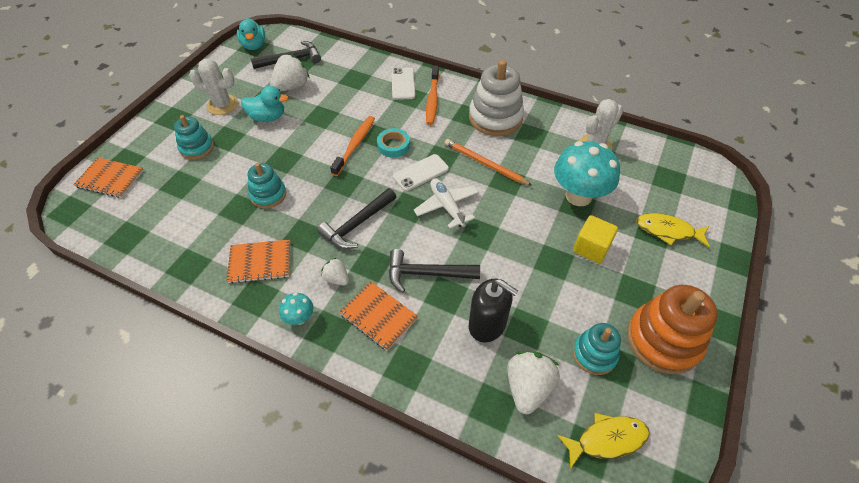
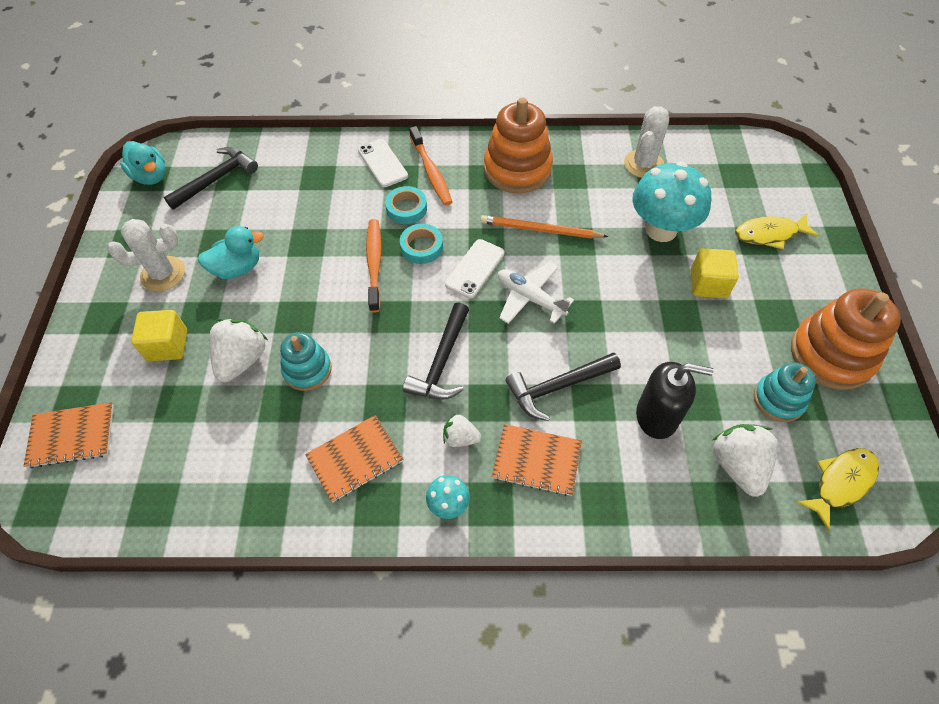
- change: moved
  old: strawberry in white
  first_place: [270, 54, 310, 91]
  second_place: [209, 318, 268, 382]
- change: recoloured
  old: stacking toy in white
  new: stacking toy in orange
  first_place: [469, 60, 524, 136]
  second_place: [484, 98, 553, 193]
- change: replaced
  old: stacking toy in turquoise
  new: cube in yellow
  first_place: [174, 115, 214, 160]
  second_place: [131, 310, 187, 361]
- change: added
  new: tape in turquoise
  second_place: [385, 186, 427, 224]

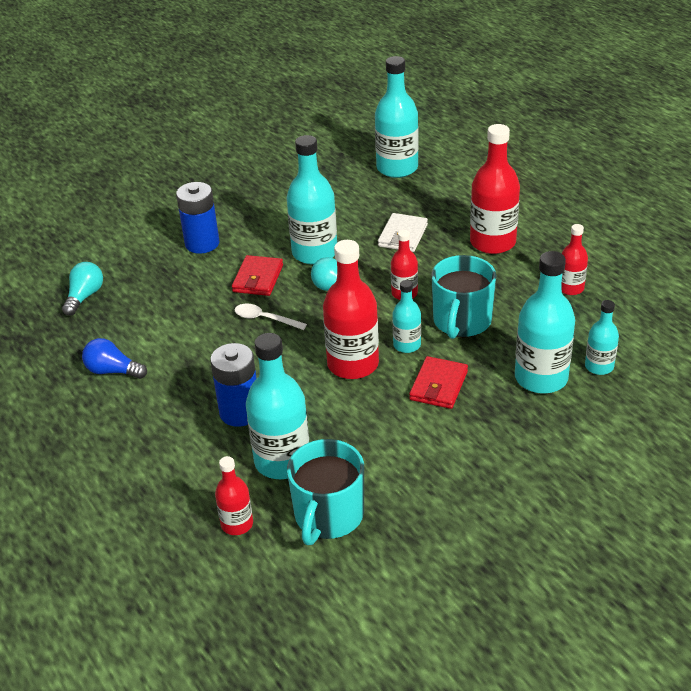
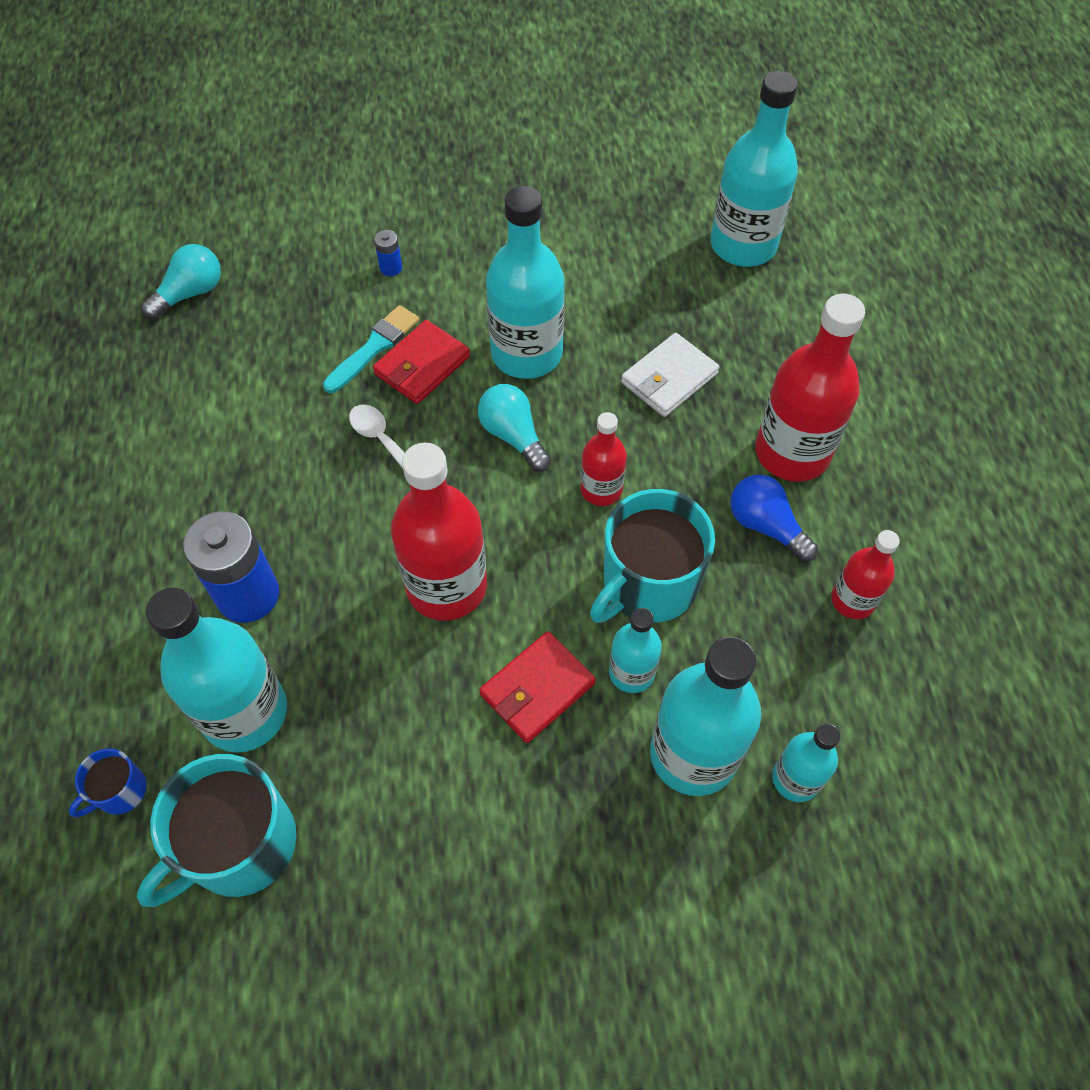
- change: resized
  old: battery in blue
  first_place: [176, 182, 219, 254]
  second_place: [374, 230, 402, 276]
  factor: 0.43
- change: moved
  old: bottle in turquoise
  first_place: [392, 280, 421, 353]
  second_place: [609, 608, 662, 693]
- change: moved
  old: light bulb in blue
  first_place: [82, 338, 147, 379]
  second_place: [730, 474, 818, 562]
- change: replaced
  old: bottle in red
  new: mug in blue
  first_place: [215, 456, 253, 535]
  second_place: [69, 748, 147, 817]
- change: added
  new: brush in turquoise
  second_place: [323, 305, 420, 393]

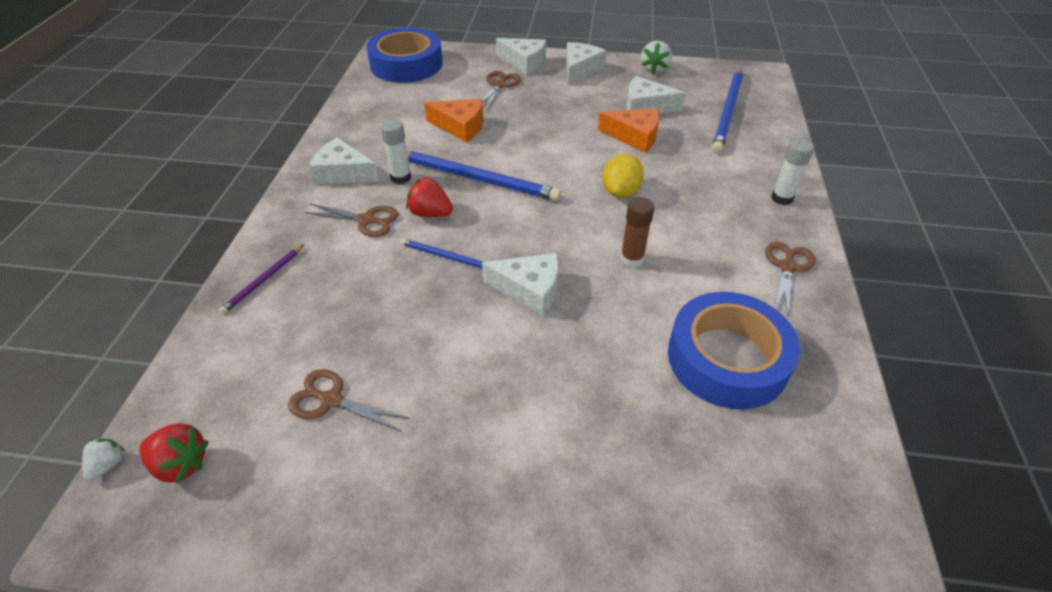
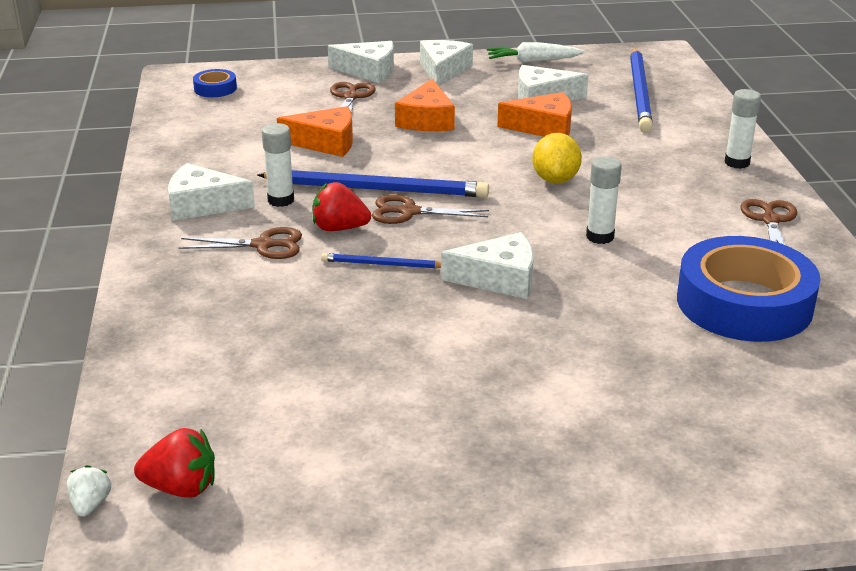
- change: resized
  old: tape in blue
  first_place: [366, 27, 443, 83]
  second_place: [193, 69, 237, 97]
  factor: 0.44
- change: replaced
  old: strawberry in white
  new: carrot in white
  first_place: [641, 41, 672, 74]
  second_place: [487, 42, 585, 63]
- change: recoloured
  old: glue stick in brown
  new: glue stick in white
  first_place: [620, 197, 654, 268]
  second_place: [586, 156, 622, 244]
- change: removed
  old: pencil in purple
  first_place: [219, 244, 304, 314]
- change: moved
  old: scissors in brown
  first_place: [288, 369, 410, 432]
  second_place: [372, 194, 489, 224]
- change: added
  new: cheese in orange
  second_place: [395, 78, 455, 131]

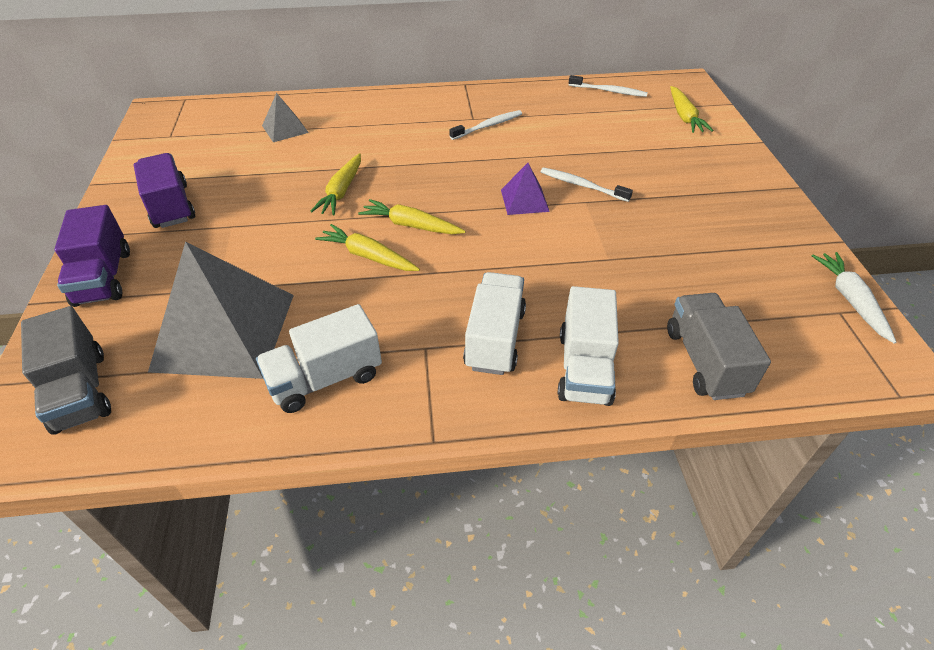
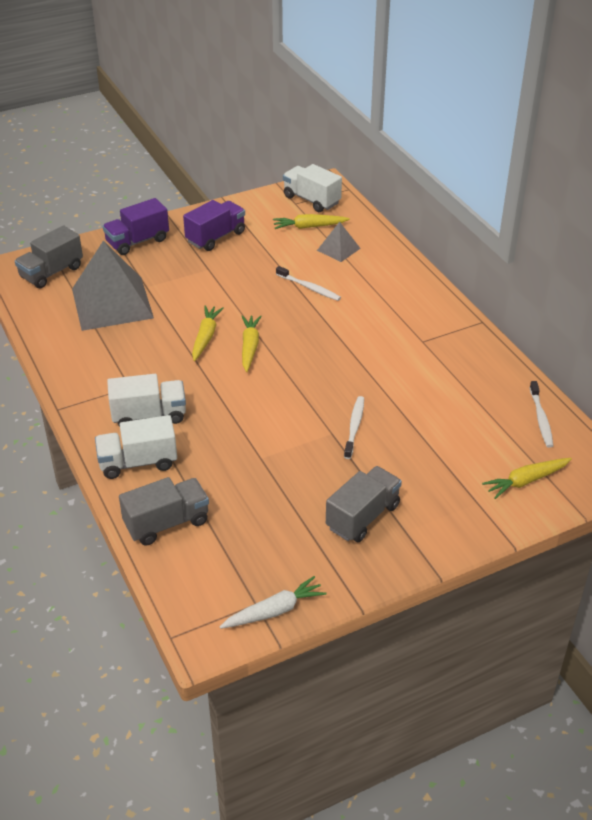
- change: moved
  old: toothbrush in white
  first_place: [449, 110, 522, 140]
  second_place: [276, 266, 341, 301]
- change: moved
  old: carrot in yellow
  first_place: [310, 153, 361, 216]
  second_place: [273, 214, 350, 229]
- change: removed
  old: pyramid in purple
  first_place: [501, 163, 550, 215]
- change: moved
  old: truck in white
  first_place: [256, 304, 382, 413]
  second_place: [283, 164, 342, 212]
- change: added
  new: truck in grey
  second_place: [326, 466, 402, 542]

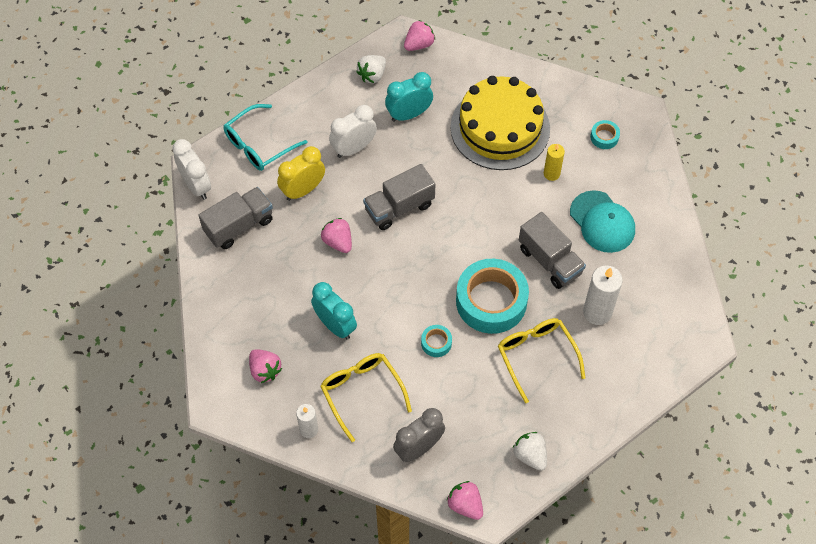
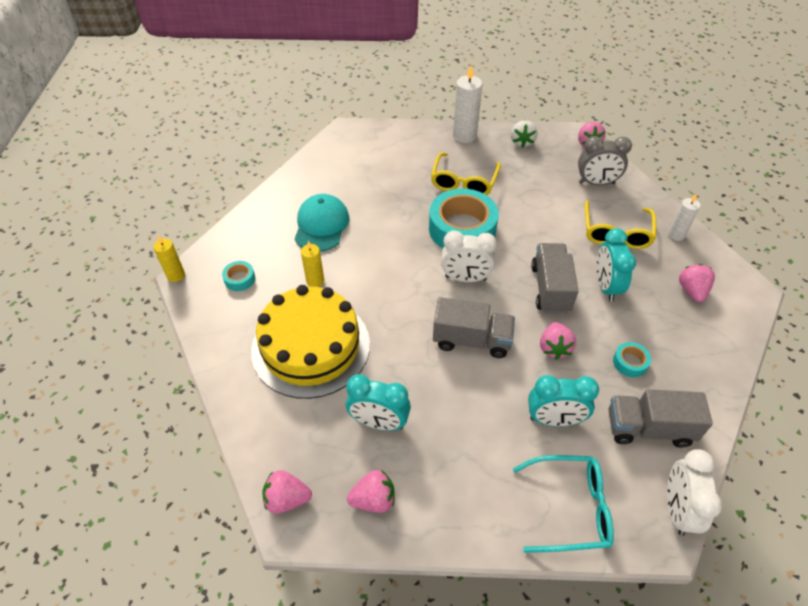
- change: recoloured
  old: strawberry in white
  new: strawberry in pink
  first_place: [356, 55, 386, 83]
  second_place: [347, 470, 395, 513]
- change: moved
  old: clock in white
  first_place: [329, 105, 377, 158]
  second_place: [441, 230, 497, 282]
- change: recoloured
  old: clock in yellow
  new: clock in turquoise
  first_place: [277, 146, 325, 201]
  second_place: [528, 375, 599, 427]
- change: moved
  old: truck in grey
  first_place: [519, 212, 586, 289]
  second_place: [531, 243, 579, 314]
- change: moved
  old: candle in white
  first_place: [583, 266, 623, 325]
  second_place: [453, 65, 482, 143]
- change: moved
  old: tape in turquoise
  first_place: [421, 325, 452, 357]
  second_place: [613, 342, 651, 377]
- change: added
  new: candle in yellow
  second_place: [153, 235, 185, 282]

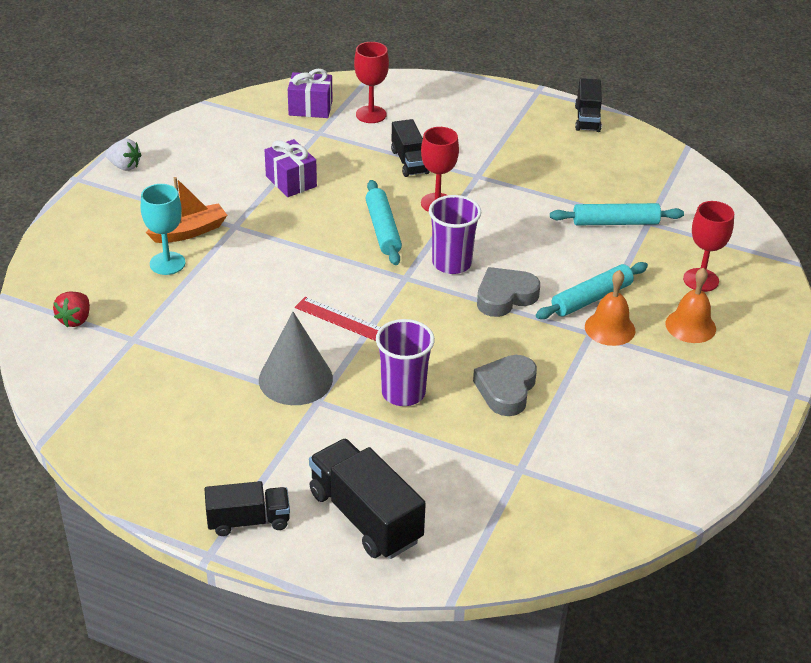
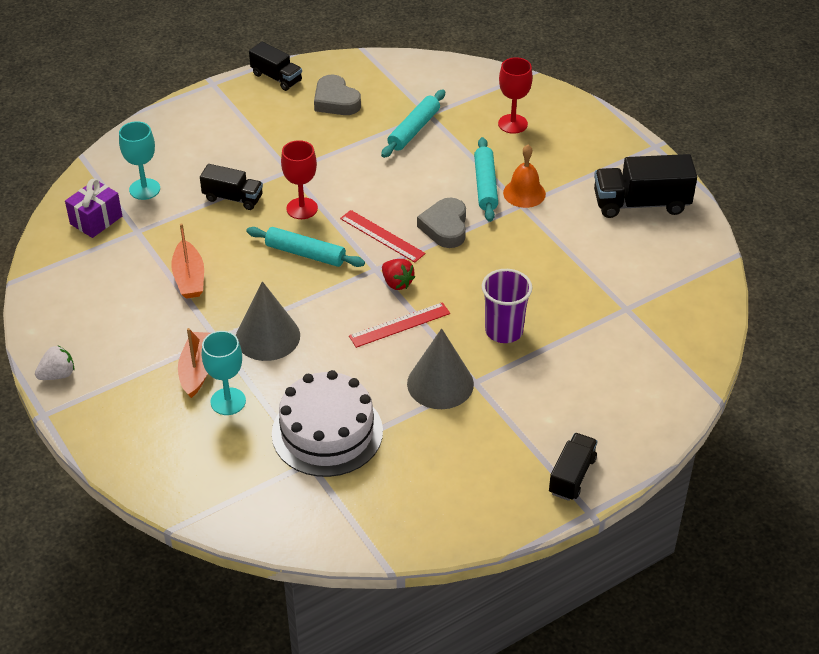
- change: recoloured
  old: goblet in red
  new: goblet in turquoise
  first_place: [354, 42, 389, 123]
  second_place: [119, 121, 160, 200]
- change: replaced
  old: gift in purple
  new: boat in orange
  first_place: [265, 139, 317, 197]
  second_place: [171, 223, 204, 299]
- change: replaced
  old: cup in purple
  new: ruler in red
  first_place: [429, 195, 482, 274]
  second_place: [340, 210, 426, 262]
- change: removed
  old: bell in orange
  first_place: [665, 268, 716, 343]
- change: moved
  old: strawberry in red
  first_place: [53, 292, 90, 328]
  second_place: [382, 259, 415, 290]
- change: moved
  old: heart in grey
  first_place: [473, 355, 537, 416]
  second_place: [314, 75, 361, 115]
- change: moved
  old: truck in black
  first_place: [309, 439, 426, 559]
  second_place: [594, 154, 697, 218]
- change: added
  new: cone in grey
  second_place: [236, 281, 300, 361]
- change: added
  new: cake in white
  second_place: [272, 370, 383, 477]

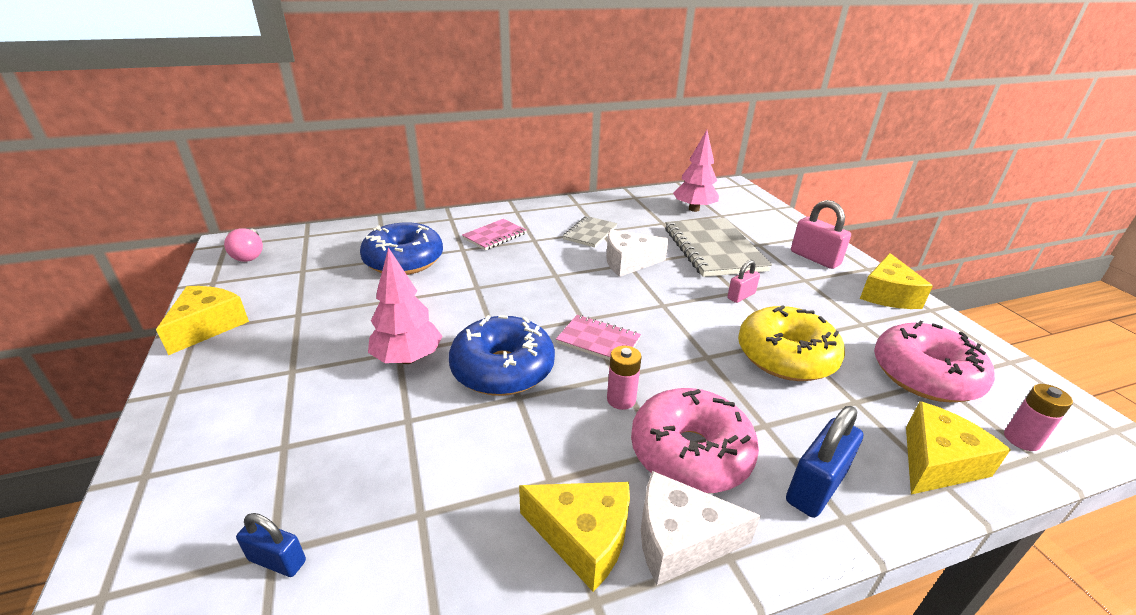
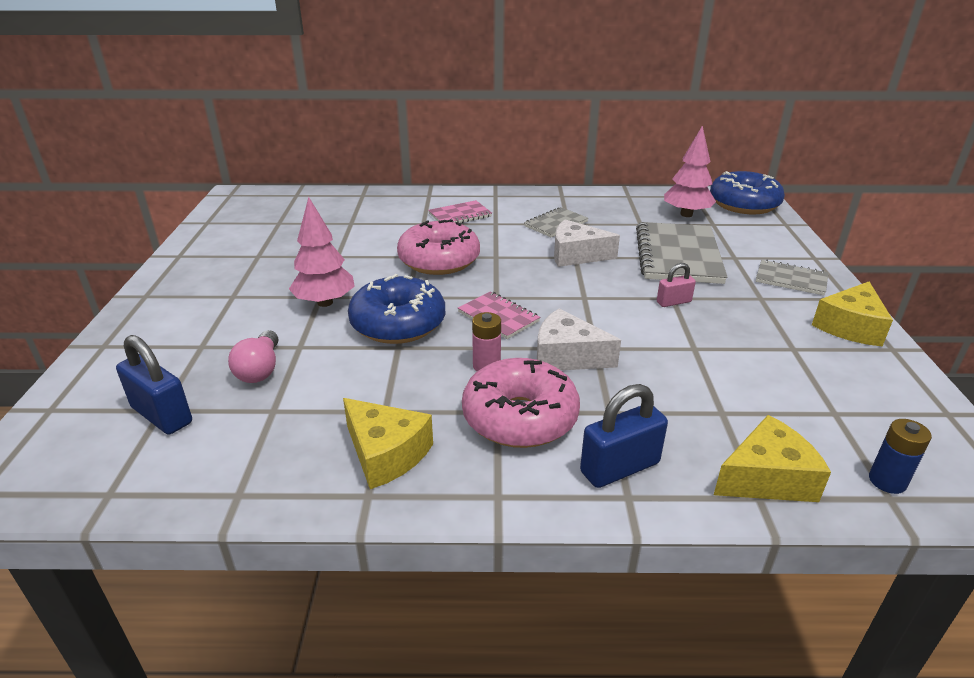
- change: replaced
  old: padlock in pink
  new: notebook in grey
  first_place: [791, 200, 851, 269]
  second_place: [756, 259, 828, 295]
- change: moved
  old: donut in blue
  first_place: [360, 222, 443, 275]
  second_place: [710, 171, 785, 214]
- change: moved
  old: light bulb in pink
  first_place: [224, 228, 263, 262]
  second_place: [228, 330, 278, 383]
- change: removed
  old: cheese in yellow
  first_place: [156, 286, 249, 355]
- change: removed
  old: donut in yellow
  first_place: [738, 305, 845, 381]
- change: moved
  old: donut in pink
  first_place: [874, 320, 995, 402]
  second_place: [397, 219, 480, 275]
- change: recoloured
  old: battery in pink
  new: battery in blue
  first_place: [1004, 384, 1073, 451]
  second_place: [869, 419, 932, 494]
- change: moved
  old: cheese in white
  first_place: [641, 471, 761, 585]
  second_place: [537, 308, 621, 370]
- change: resized
  old: padlock in blue
  first_place: [236, 513, 306, 577]
  second_place: [116, 335, 192, 434]
  factor: 1.68

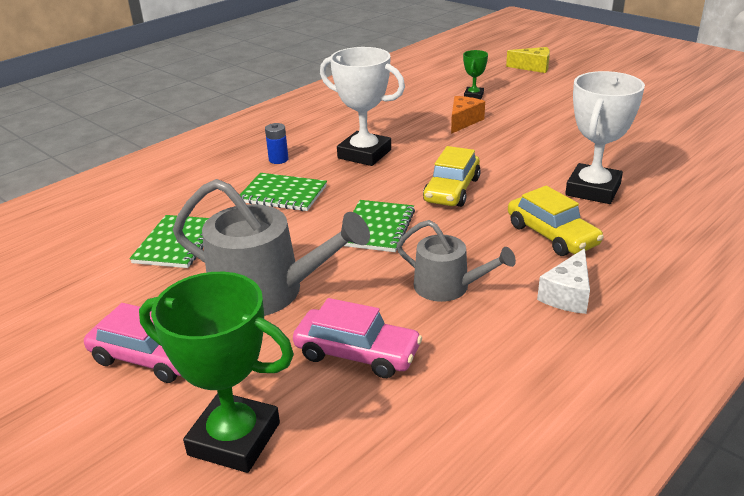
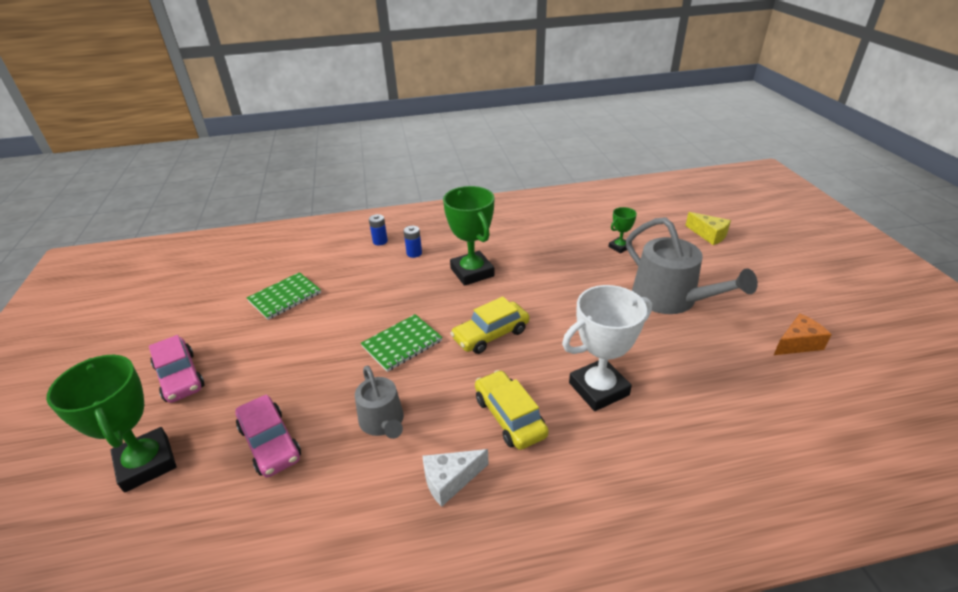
- change: recoloured
  old: trophy in white
  new: trophy in green
  first_place: [320, 47, 405, 166]
  second_place: [443, 186, 495, 286]
- change: moved
  old: cheese in orange
  first_place: [451, 96, 485, 134]
  second_place: [774, 314, 832, 355]
- change: removed
  old: notebook in green
  first_place: [240, 173, 327, 211]
- change: moved
  old: watering can in grey
  first_place: [173, 179, 370, 316]
  second_place: [626, 217, 758, 314]
- change: turned
  old: car in yellow
  first_place: [508, 186, 604, 256]
  second_place: [475, 370, 549, 450]
  degrees: 150
- change: added
  new: battery in blue
  second_place: [369, 214, 388, 245]

